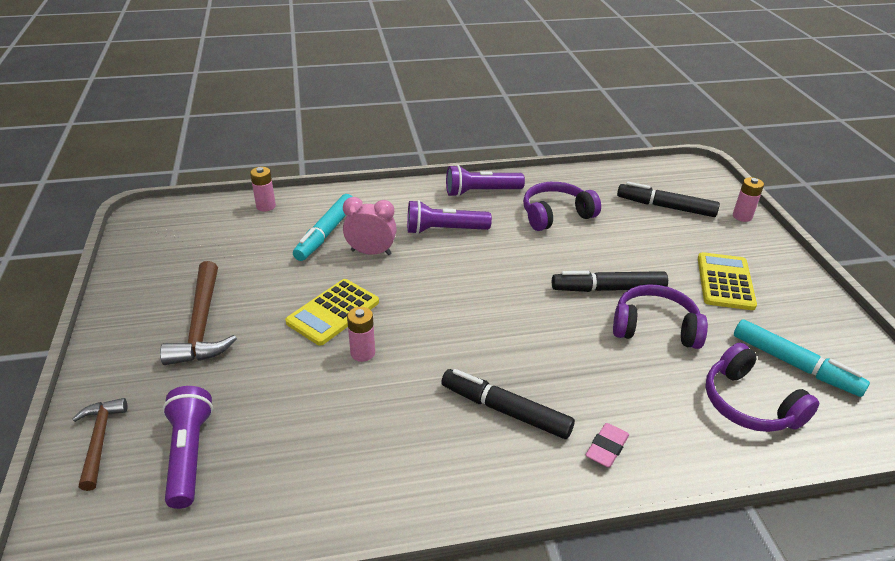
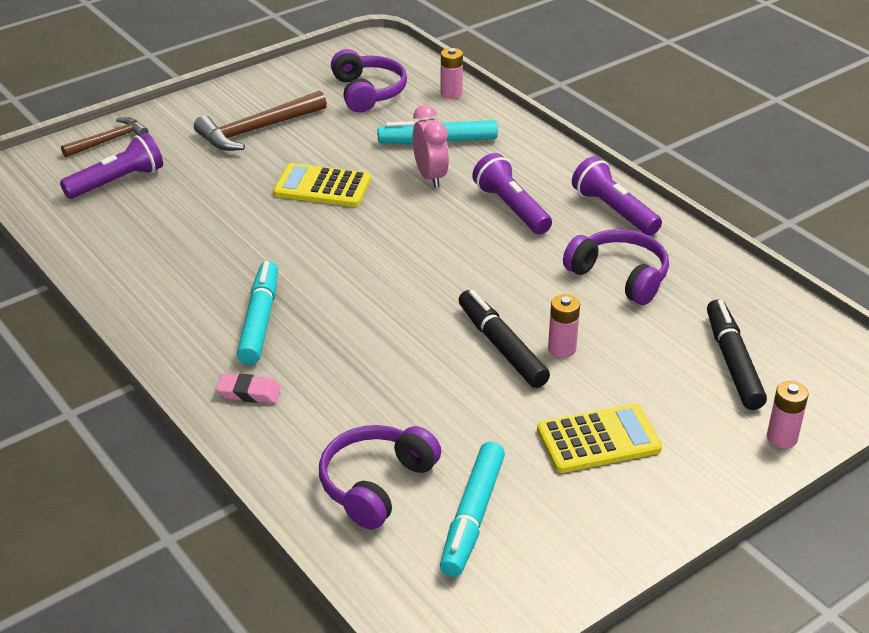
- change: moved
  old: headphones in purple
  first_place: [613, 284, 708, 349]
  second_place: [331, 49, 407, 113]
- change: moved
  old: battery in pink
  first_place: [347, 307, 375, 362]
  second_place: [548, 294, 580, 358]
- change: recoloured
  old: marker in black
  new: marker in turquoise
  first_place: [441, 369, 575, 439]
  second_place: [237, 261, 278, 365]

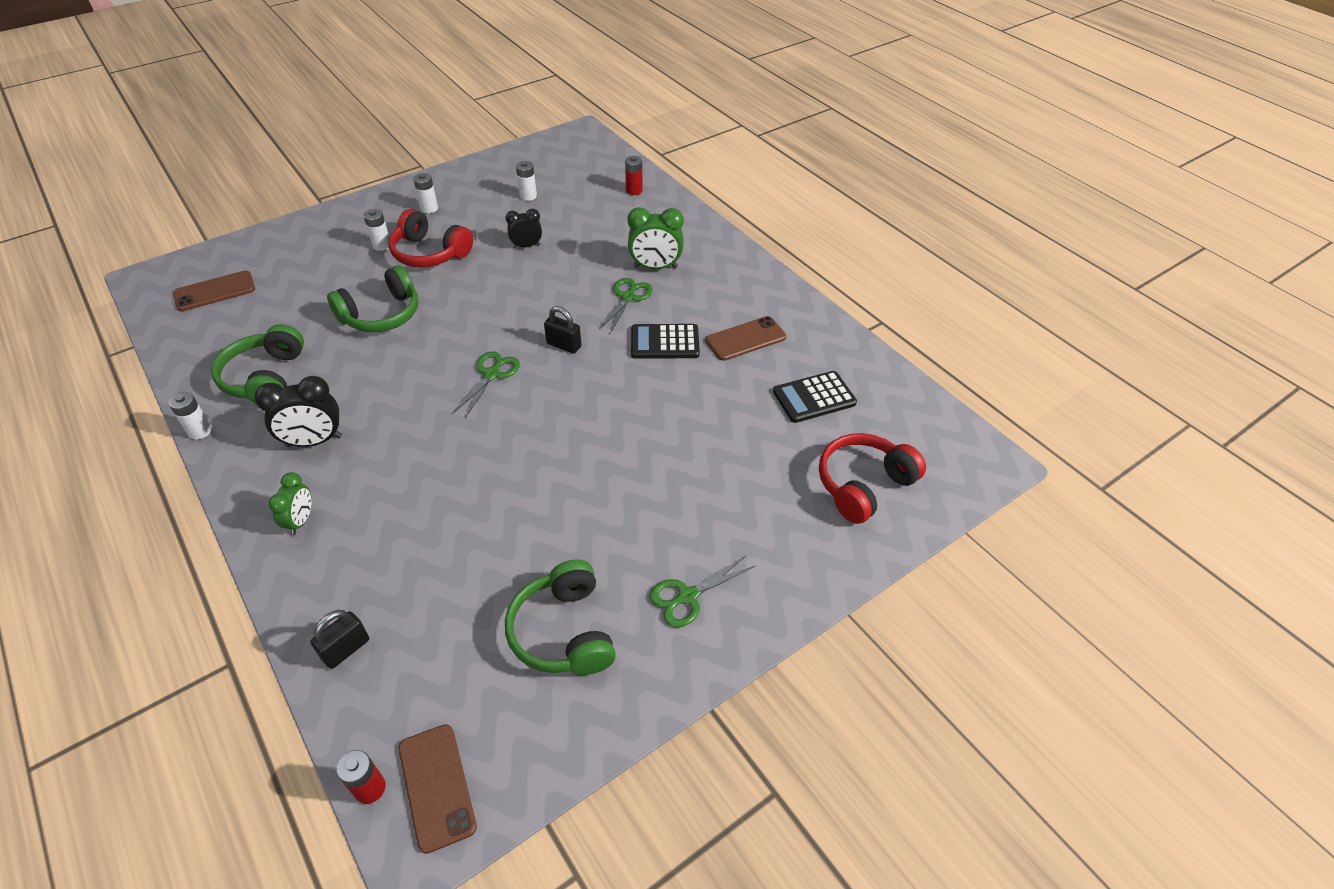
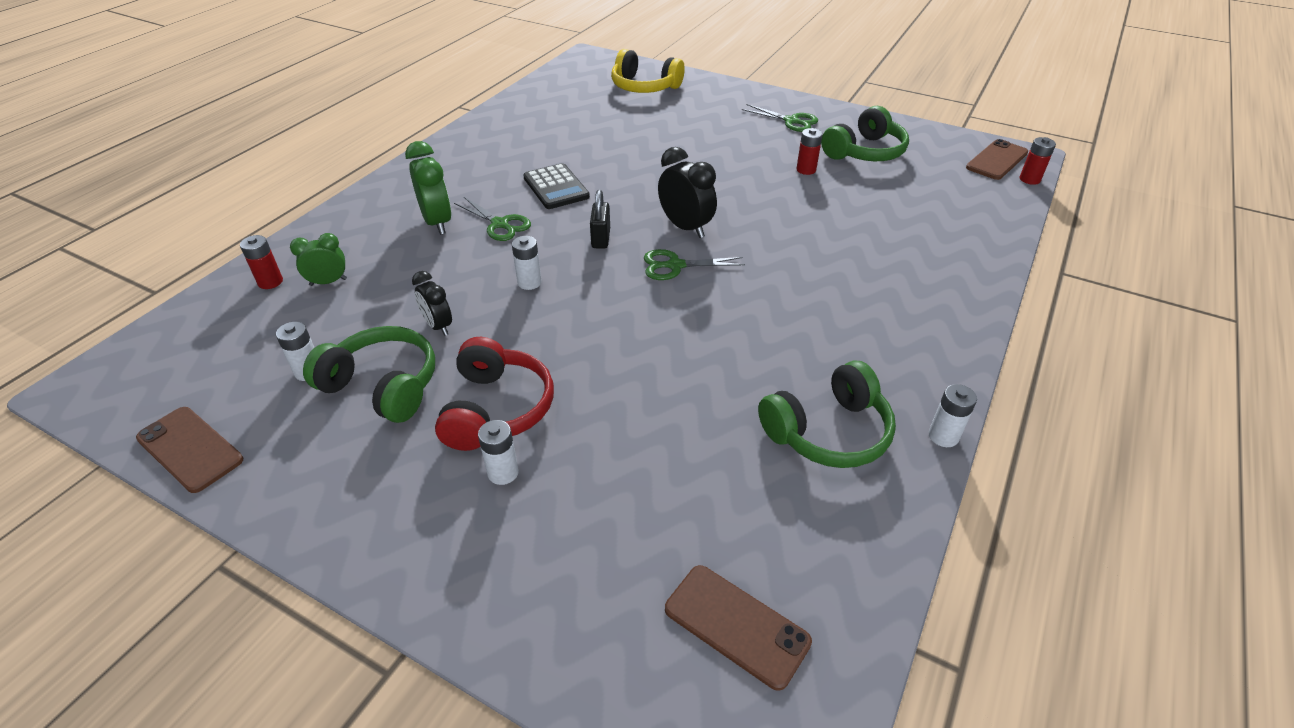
- change: moved
  old: battery in white
  first_place: [413, 173, 438, 213]
  second_place: [512, 236, 542, 290]
- change: moved
  old: headphones in green
  first_place: [327, 265, 419, 332]
  second_place: [303, 326, 435, 423]
- change: turned
  old: scissors in green
  first_place: [599, 278, 653, 332]
  second_place: [454, 197, 531, 241]
  degrees: -135
- change: moved
  old: phone in brown
  first_place: [706, 316, 786, 361]
  second_place: [136, 407, 243, 493]
- change: removed
  old: calculator in black
  first_place: [773, 371, 857, 423]
- change: moved
  old: clock in black
  first_place: [254, 376, 342, 447]
  second_place: [658, 147, 717, 238]
- change: recoloured
  old: headphones in red
  new: headphones in yellow
  first_place: [819, 433, 926, 524]
  second_place: [611, 49, 685, 93]
- change: moved
  old: clock in green
  first_place: [268, 472, 312, 535]
  second_place: [290, 233, 347, 286]
- change: removed
  old: padlock in black
  first_place: [311, 610, 369, 669]
- change: added
  new: battery in red
  second_place: [796, 128, 823, 175]

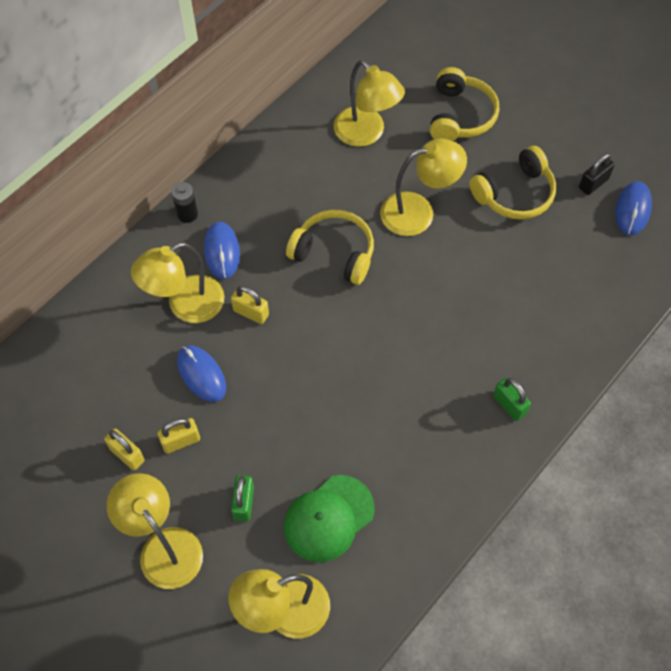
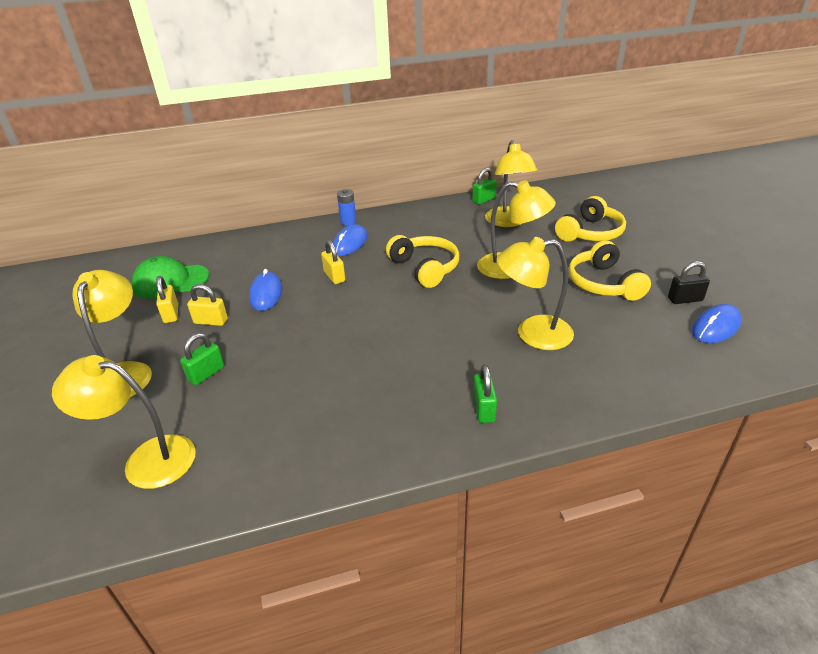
- change: turned
  old: headphones in yellow
  first_place: [469, 146, 556, 220]
  second_place: [569, 240, 651, 301]
  degrees: 75
- change: recoloured
  old: battery in black
  new: battery in blue
  first_place: [171, 182, 198, 223]
  second_place: [337, 189, 356, 226]
- change: moved
  old: lamp in yellow
  first_place: [131, 242, 225, 323]
  second_place: [497, 237, 574, 350]
- change: moved
  old: cap in green
  first_place: [284, 475, 375, 562]
  second_place: [131, 256, 209, 298]
- change: added
  new: padlock in green
  second_place: [472, 168, 497, 205]

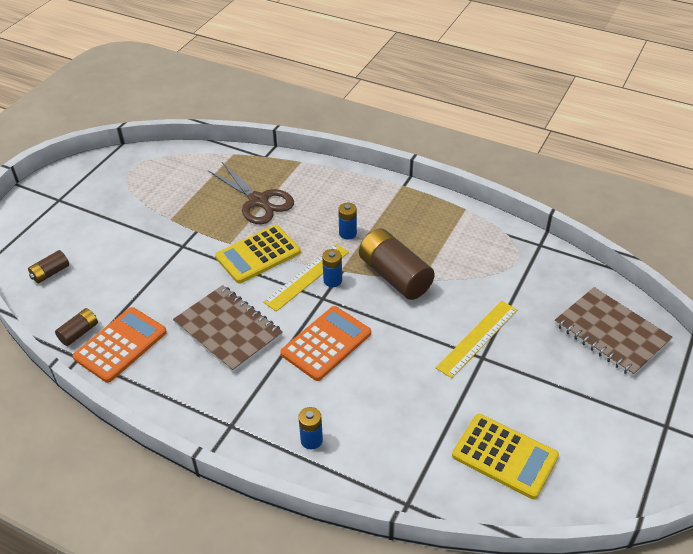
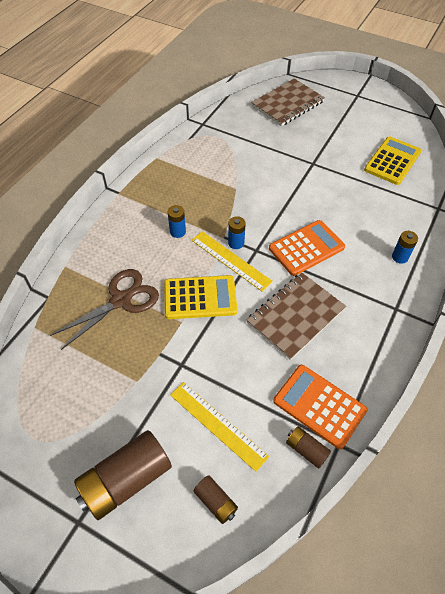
- change: turned
  old: calculator in yellow
  first_place: [215, 225, 301, 284]
  second_place: [164, 275, 237, 319]
  degrees: -60
- change: moved
  old: battery in brown
  first_place: [359, 229, 435, 300]
  second_place: [74, 430, 172, 520]
- change: moved
  old: ruler in yellow
  first_place: [436, 301, 517, 378]
  second_place: [170, 382, 269, 472]
- change: turned
  old: calculator in orange
  first_place: [280, 306, 371, 381]
  second_place: [269, 220, 345, 276]
  degrees: 105

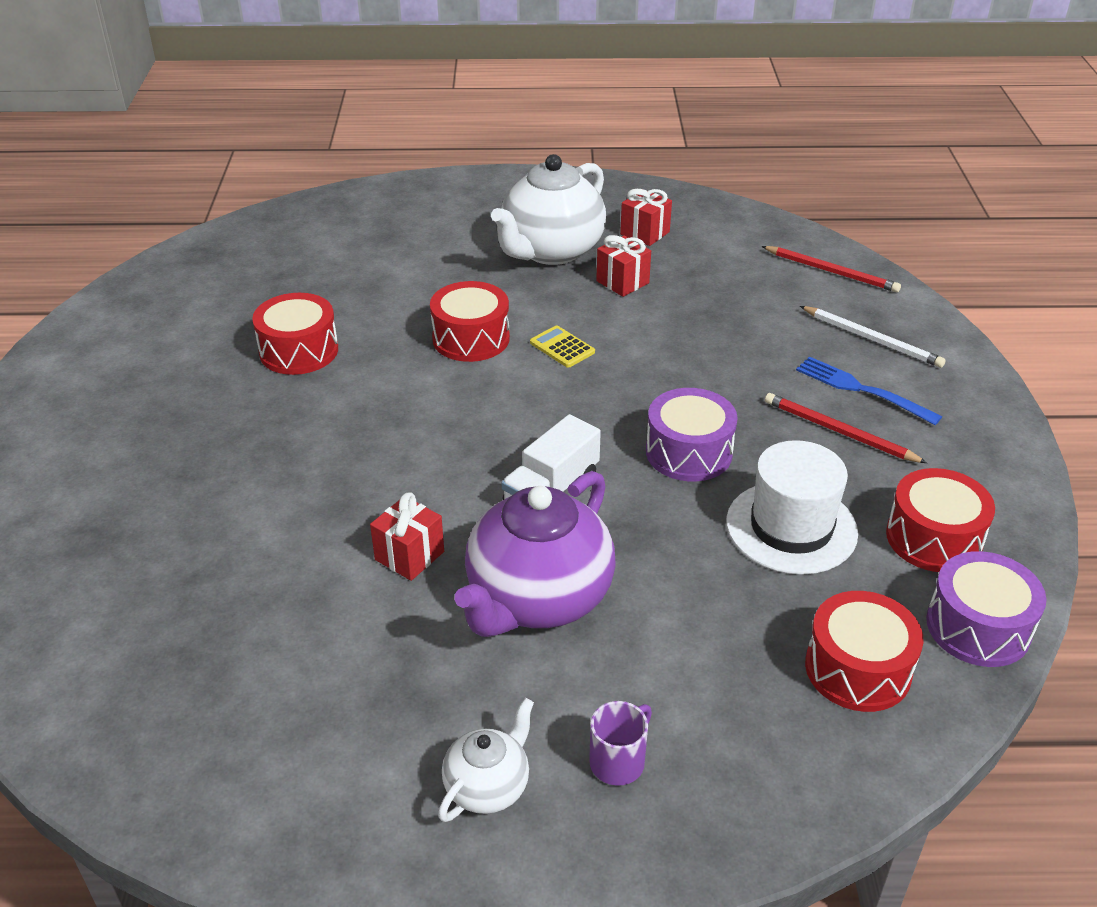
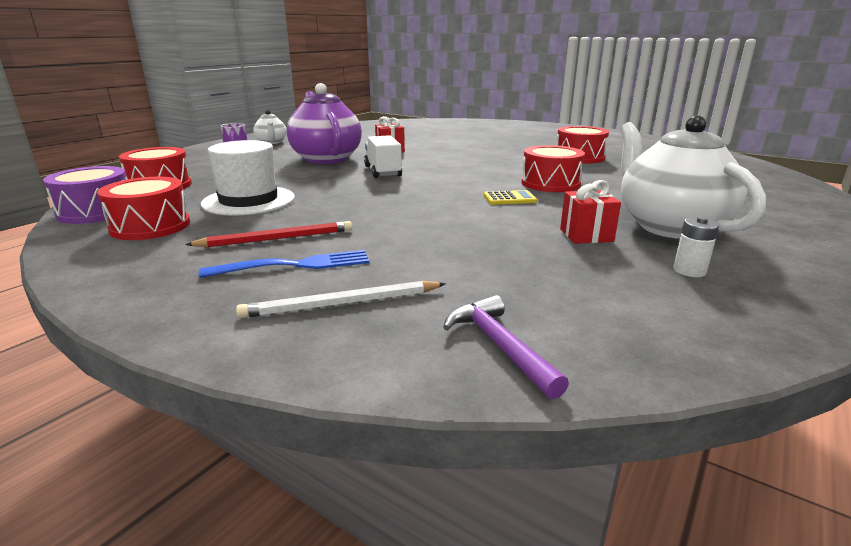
- change: replaced
  old: gift in red
  new: battery in white
  first_place: [620, 189, 672, 246]
  second_place: [673, 217, 719, 277]
- change: replaced
  old: pencil in red
  new: hammer in purple
  first_place: [761, 246, 901, 293]
  second_place: [443, 295, 569, 399]
- change: removed
  old: drum in purple
  first_place: [646, 388, 738, 482]

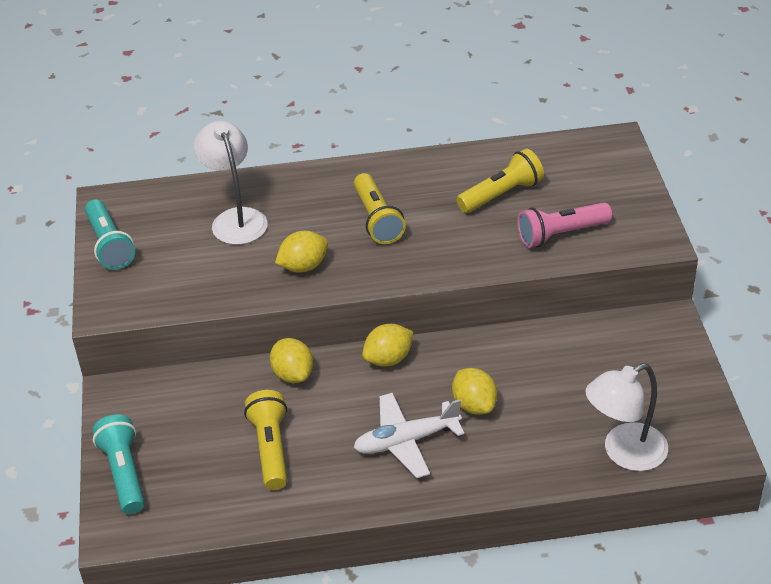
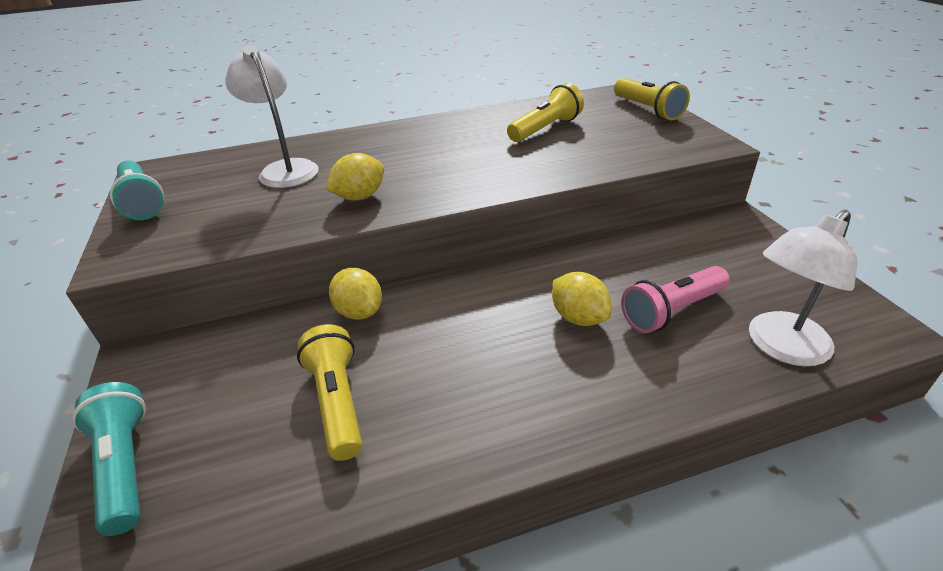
- change: moved
  old: flashlight in yellow
  first_place: [354, 173, 406, 244]
  second_place: [614, 78, 690, 120]
- change: moved
  old: flashlight in pink
  first_place: [517, 202, 612, 248]
  second_place: [621, 266, 730, 333]
- change: removed
  old: lemon in yellow
  first_place: [362, 324, 413, 366]
- change: removed
  old: plane in white
  first_place: [353, 393, 465, 478]

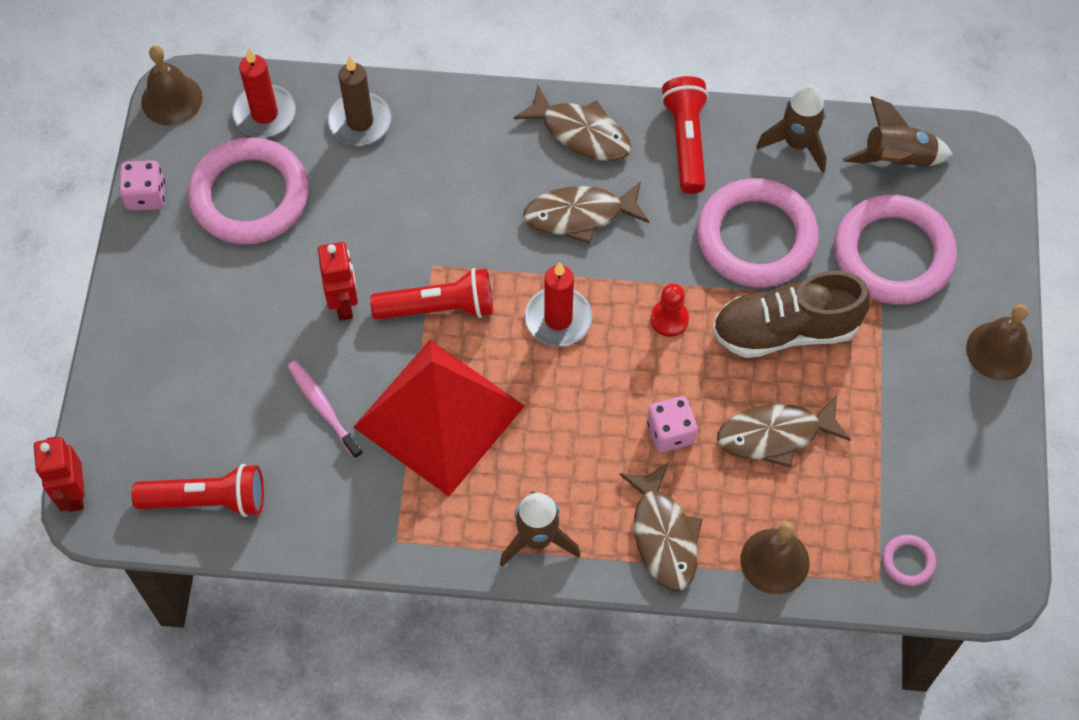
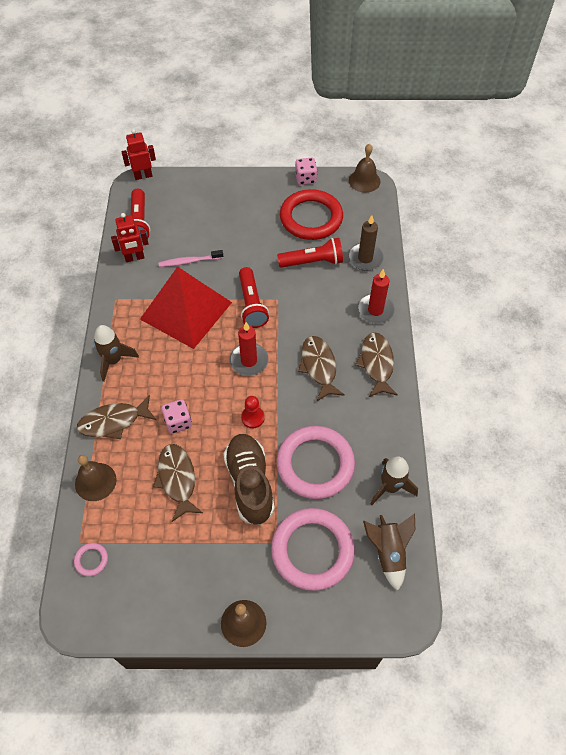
- change: moved
  old: candle in red
  first_place: [232, 48, 296, 137]
  second_place: [357, 269, 395, 324]
- change: moved
  old: flashlight in red
  first_place: [661, 76, 709, 194]
  second_place: [277, 238, 343, 268]
- change: turned
  old: fish in brown
  first_place: [514, 85, 632, 161]
  second_place: [355, 332, 398, 397]
  degrees: 150
- change: recoloured
  old: ring in pink
  new: ring in red
  first_place: [188, 137, 309, 244]
  second_place: [280, 189, 343, 240]
- change: moved
  old: robot in red
  first_place: [318, 242, 358, 321]
  second_place: [111, 213, 149, 262]
- change: turned
  old: toothbrush in pink
  first_place: [287, 361, 363, 459]
  second_place: [158, 250, 223, 267]
  degrees: -150

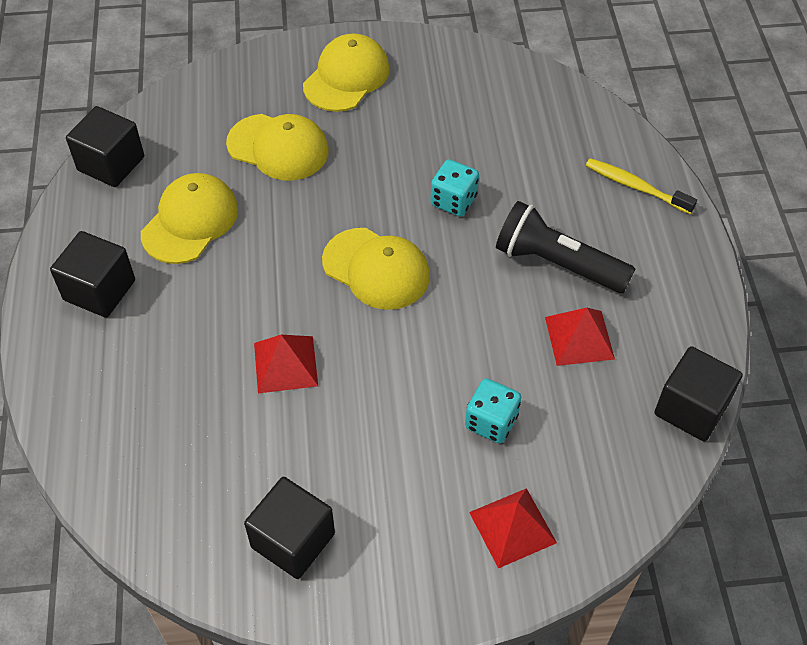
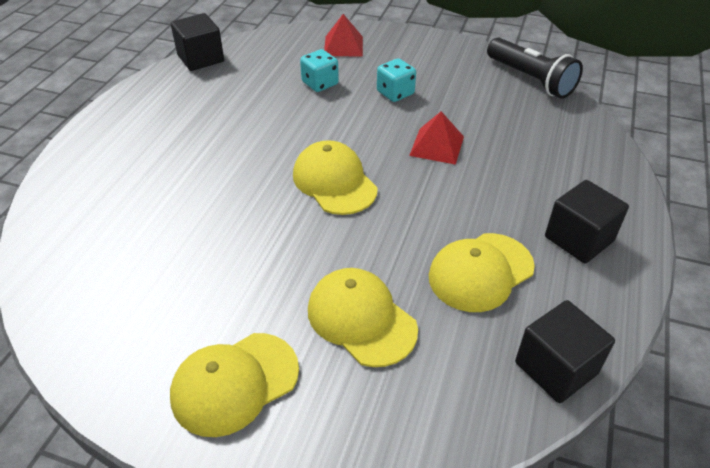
- change: removed
  old: toothbrush in yellow
  first_place: [586, 158, 697, 214]
- change: moved
  old: dice in turquoise
  first_place: [431, 159, 479, 217]
  second_place: [377, 58, 416, 102]
- change: moved
  old: flashlight in black
  first_place: [496, 201, 635, 293]
  second_place: [487, 38, 583, 99]
- change: removed
  old: pyramid in red
  first_place: [545, 308, 615, 366]
- change: removed
  old: cube in black
  first_place: [244, 477, 335, 579]

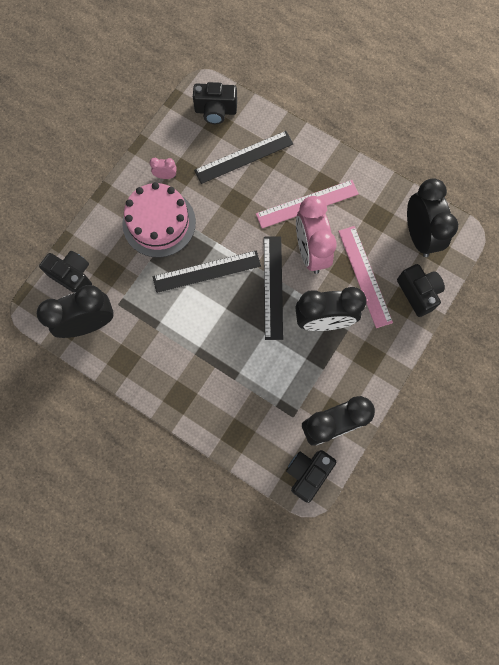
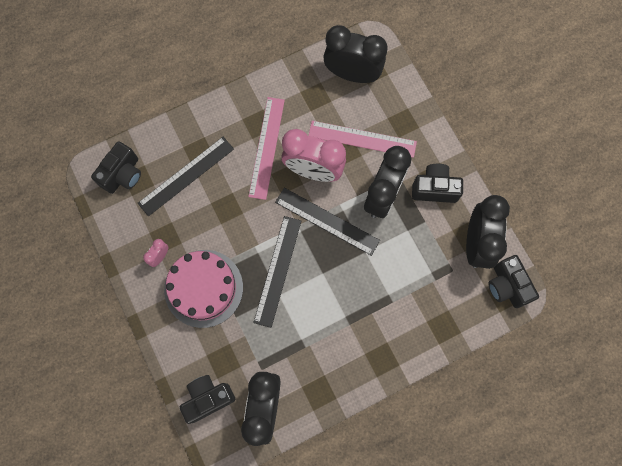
- change: turned
  old: ruler in black
  first_place: [194, 131, 293, 184]
  second_place: [138, 137, 234, 216]
  degrees: 45
- change: moved
  old: camera in black
  first_place: [397, 264, 445, 317]
  second_place: [412, 164, 463, 203]

